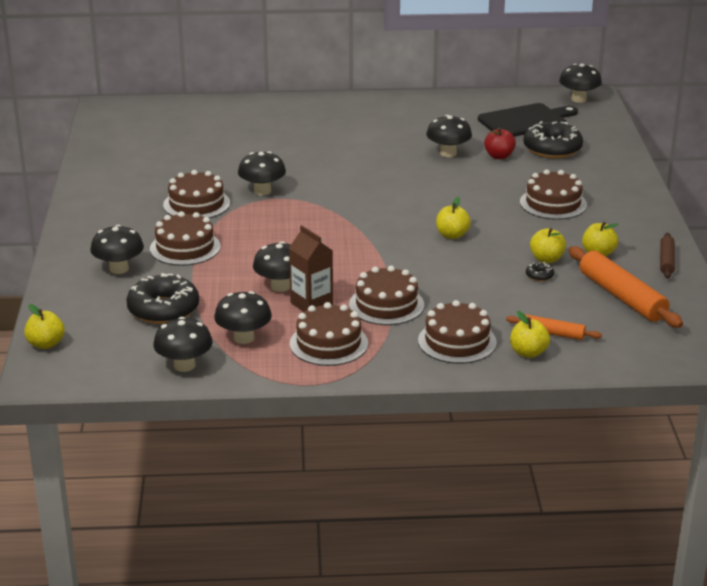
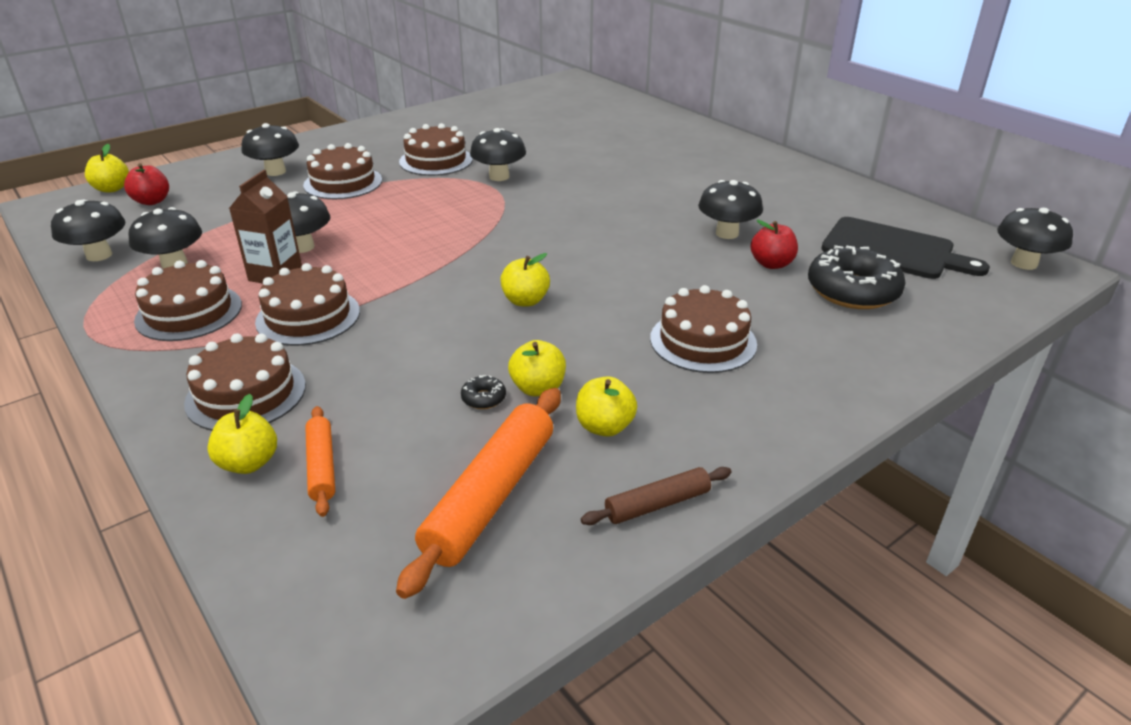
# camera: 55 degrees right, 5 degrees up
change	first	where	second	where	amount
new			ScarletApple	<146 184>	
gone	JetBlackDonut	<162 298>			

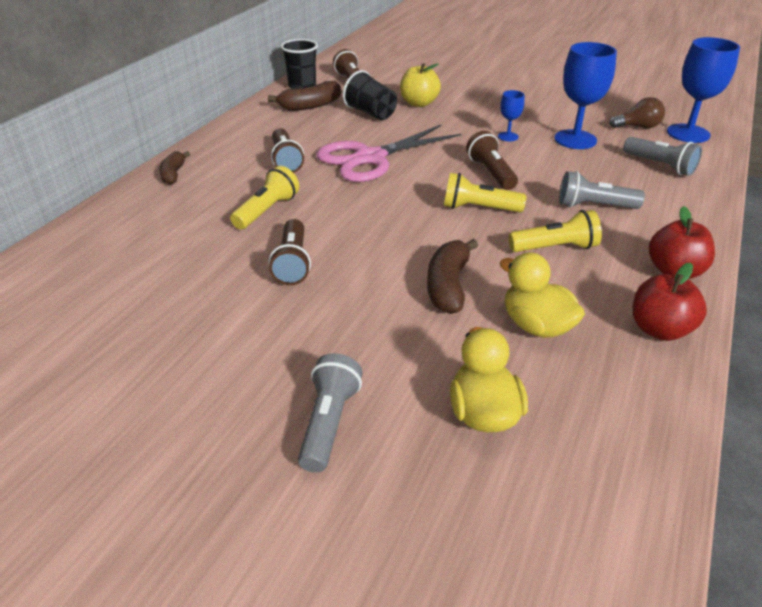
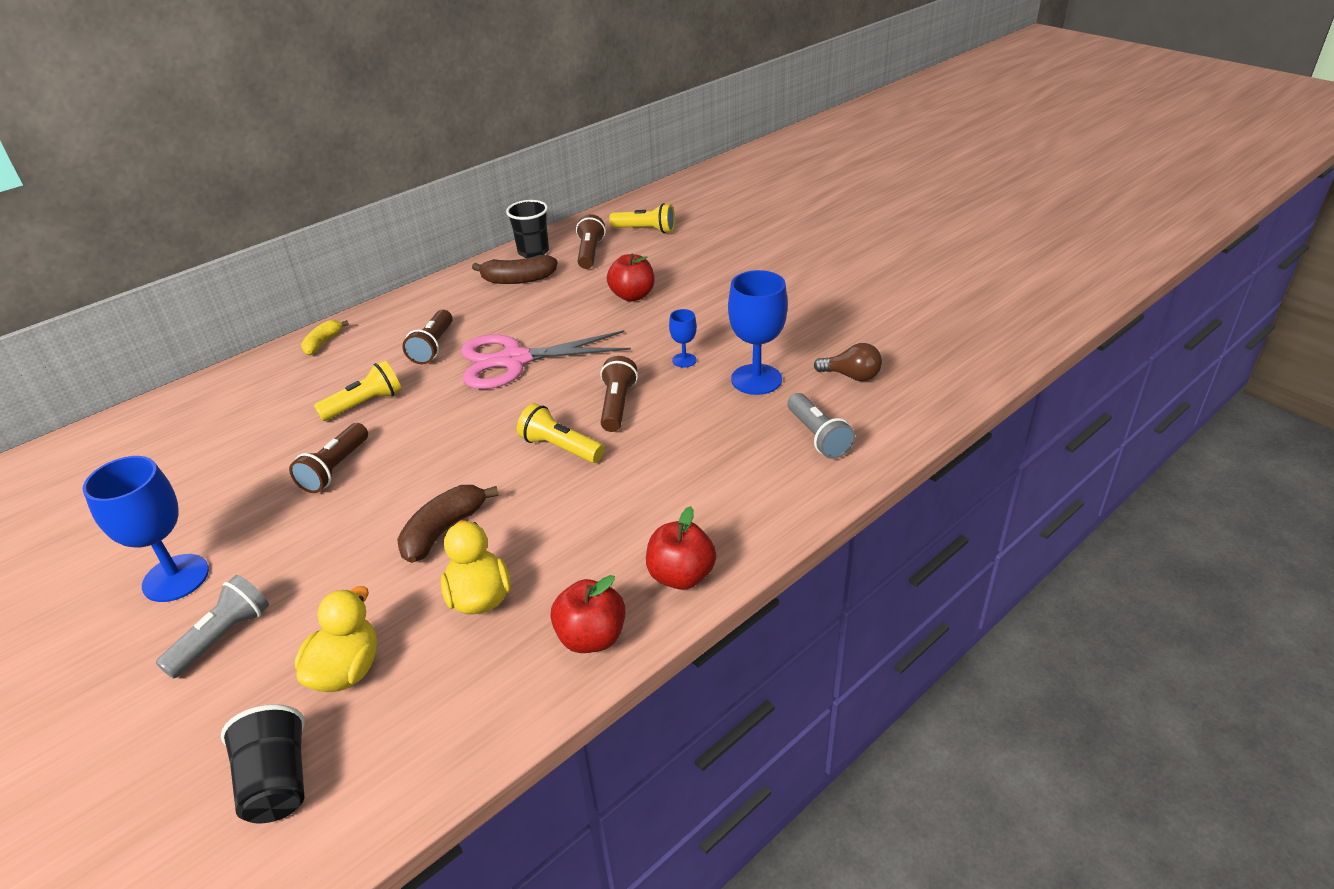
# camera: 25 degrees right, 0 degrees up
change	first	where	second	where	amount
shifted	BlueChalice	<703 90>		<146 529>	
shifted	JetBlackTumbler	<370 95>		<263 764>	
repainted	BrownBananaFruit	<174 168>	YellowBananaFruit	<325 337>	
repainted	YellowApple	<420 85>	ScarletApple	<631 277>	
shifted	YellowFlashlight	<555 231>		<642 218>	
gone	GreyFlashlight	<602 190>			

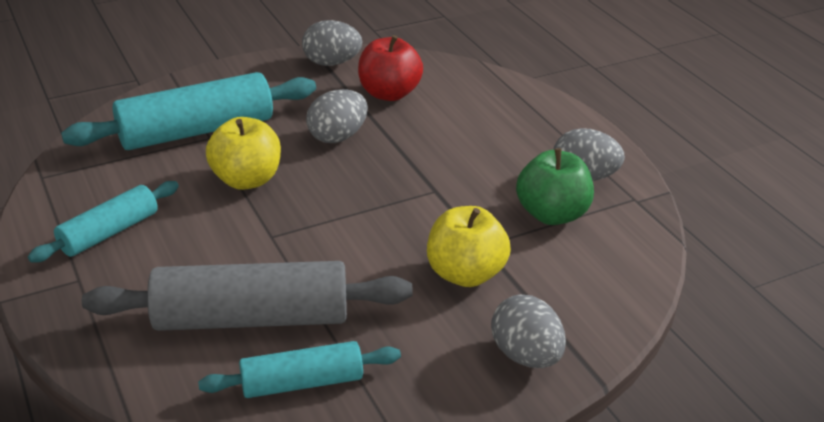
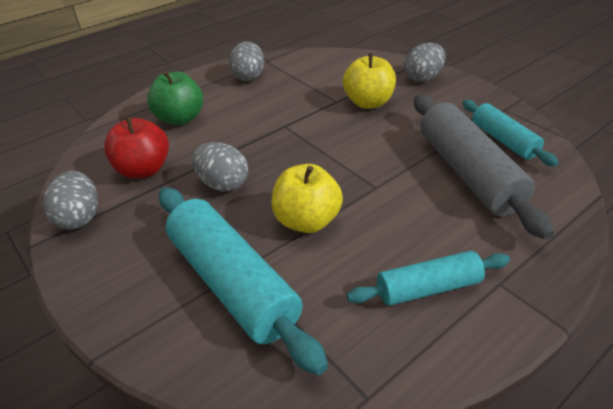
# camera: 100 degrees left, 5 degrees up
change	first	where	second	where	amount
shifted	EmeraldApple	<555 186>		<175 98>	
rotated	TurquoiseDoughRoller	<103 222>		<428 278>	45 degrees counterclockwise

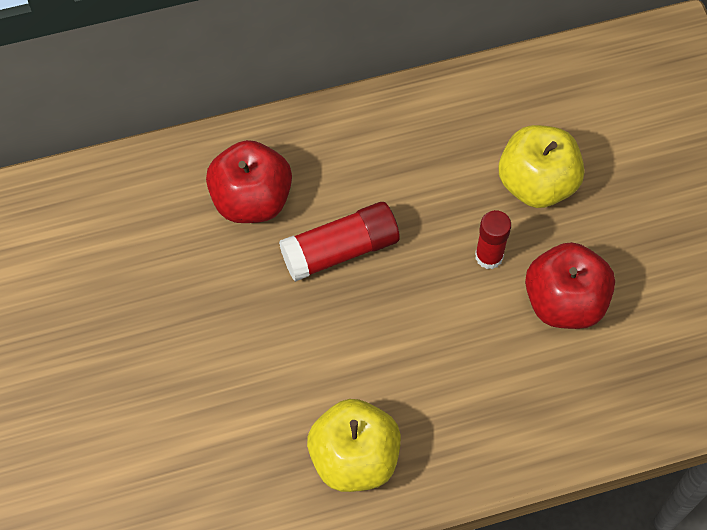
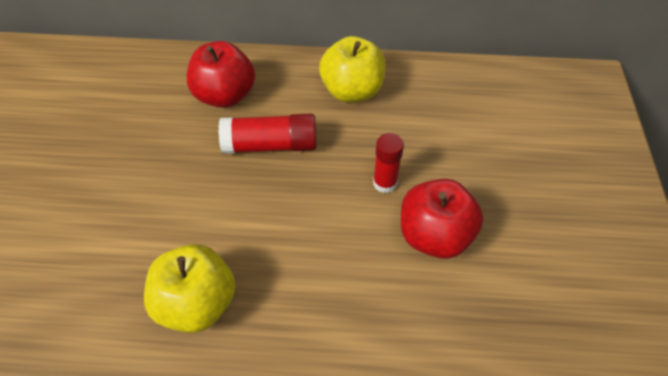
# camera: 20 degrees right, 10 degrees down
change	first	where	second	where	amount
shifted	YellowApple	<541 166>		<352 69>	

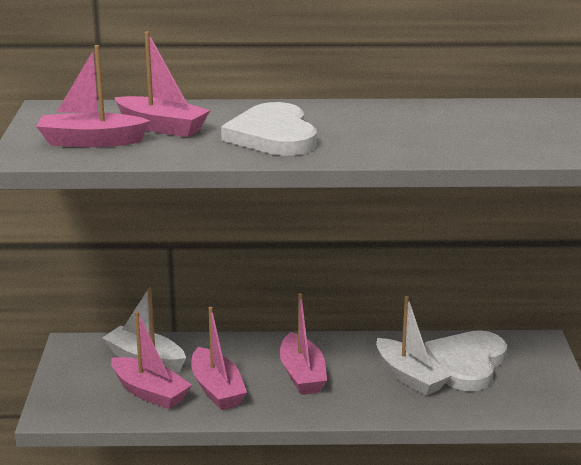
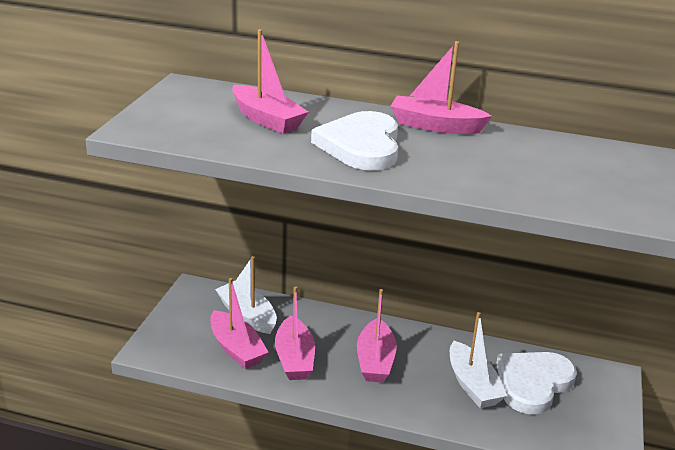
# camera: 15 degrees right, 5 degrees up
change	first	where	second	where	amount
shifted	PinkSailboat	<93 96>		<441 87>	

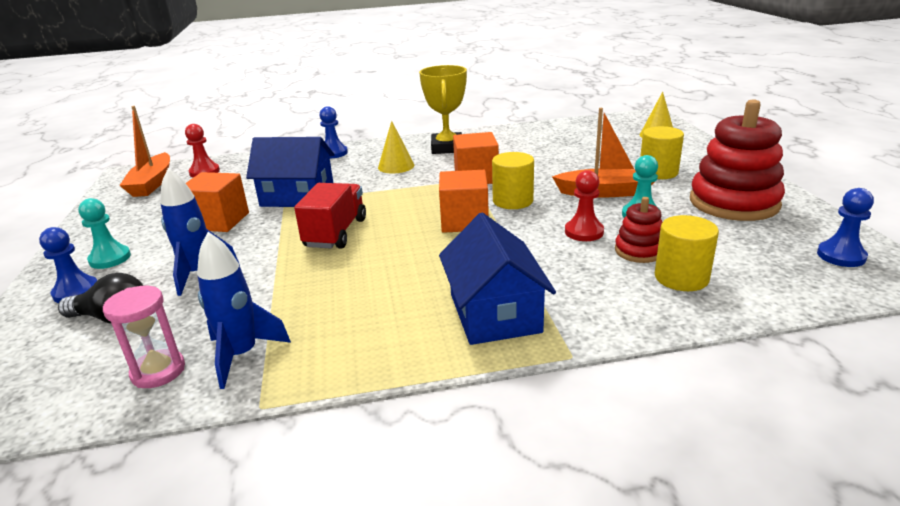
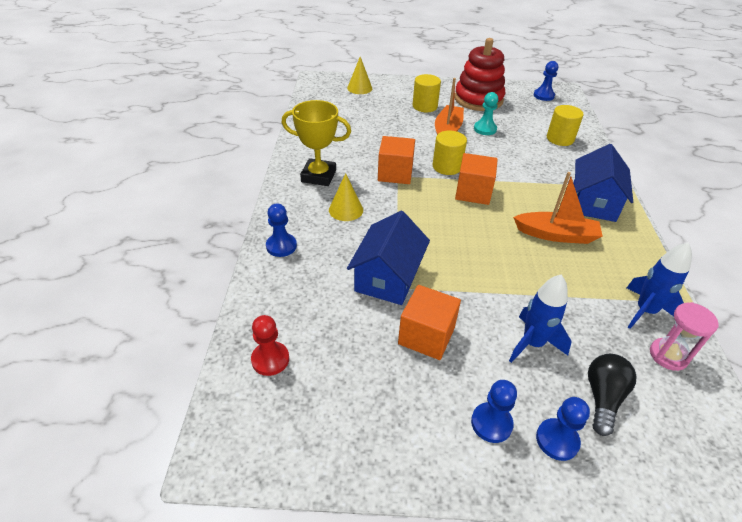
# camera: 80 degrees left, 15 degrees up
change	first	where	second	where	amount
repainted	TurquoisePawn	<104 233>	BluePawn	<494 411>	
shifted	OrangeColouredSailboat	<144 151>		<557 208>	
rotated	BlueToyHouse	<497 279>		<603 183>	75 degrees counterclockwise
gone	ScarletToyTruck	<330 216>			
gone	ScarletPawn	<584 205>			
gone	ScarletStackingToy	<638 230>			

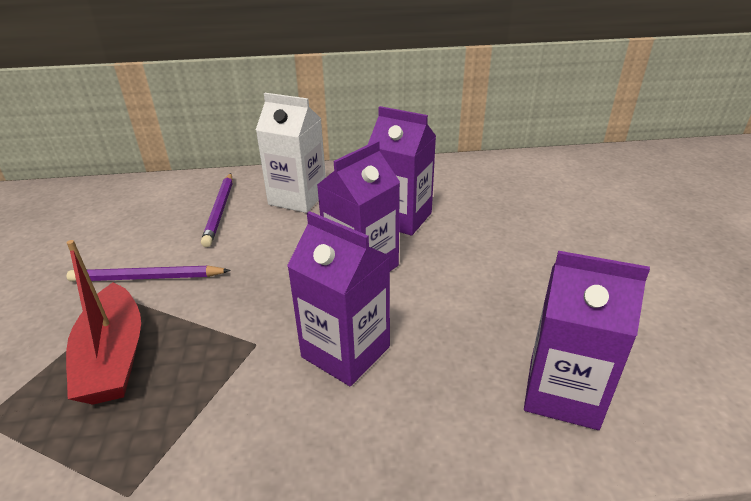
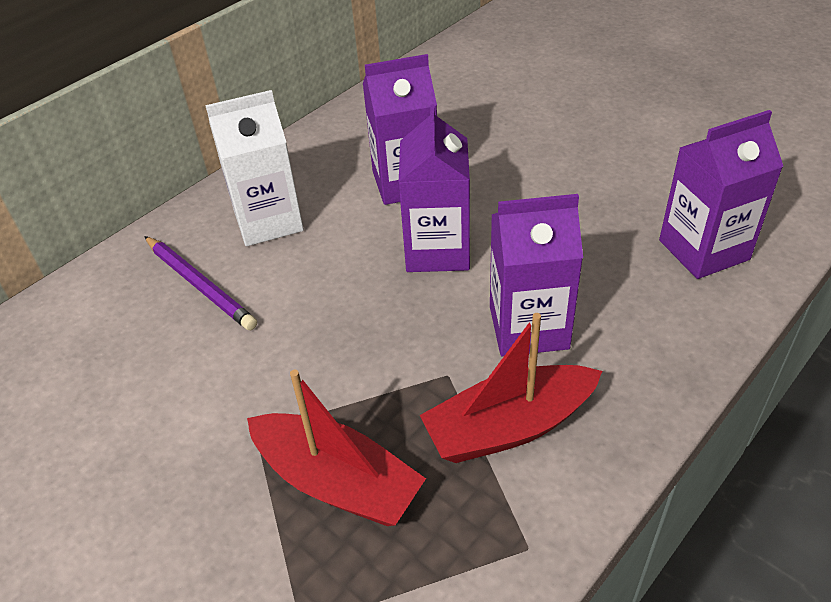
# camera: 40 degrees left, 10 degrees up
change	first	where	second	where	amount
new			ScarletSailboat	<511 388>	
gone	RoyalPurplePencil	<149 273>			

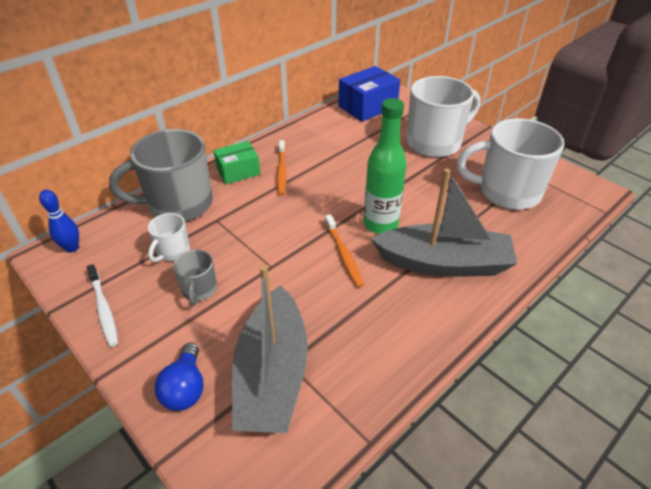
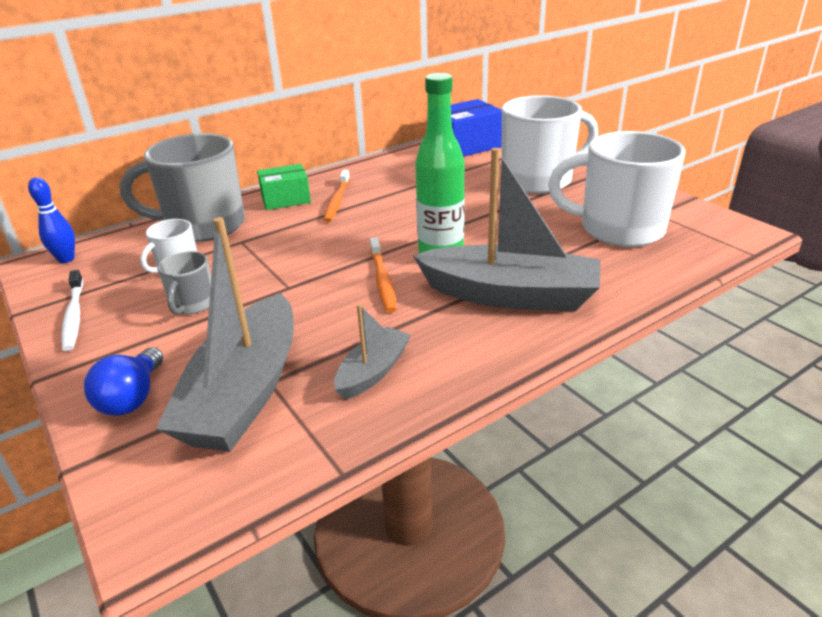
# camera: 10 degrees right, 10 degrees down
change	first	where	second	where	amount
new			GreySailboat	<372 352>	

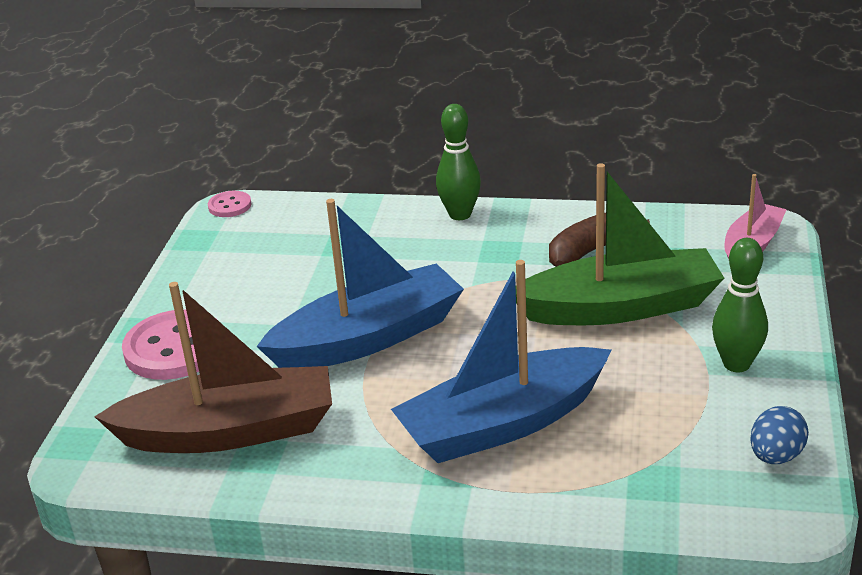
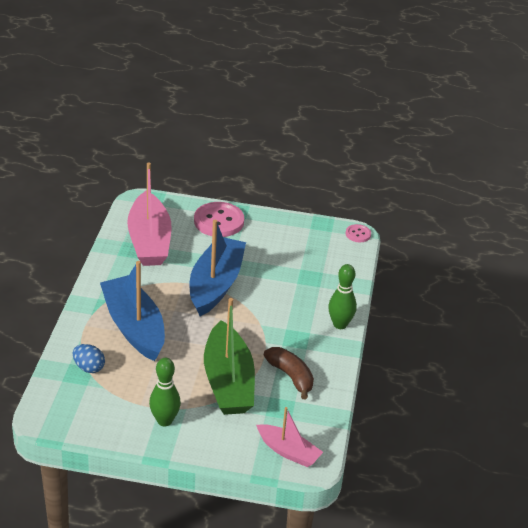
# camera: 85 degrees right, 5 degrees up
change	first	where	second	where	amount
shifted	BlueToyEgg	<779 435>		<89 358>	
repainted	BrownSailboat	<213 367>	PinkSailboat	<149 214>	
rotated	BlueSailboat	<360 283>		<218 268>	135 degrees counterclockwise

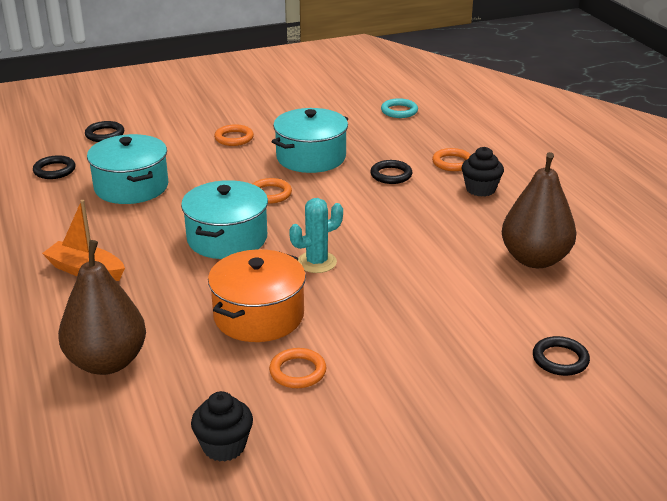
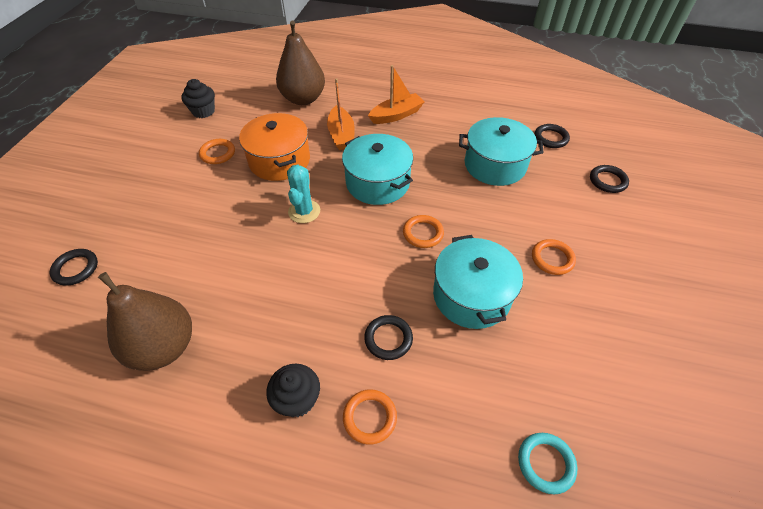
# camera: 125 degrees right, 20 degrees up
change	first	where	second	where	amount
new			OrangeColouredSailboat	<341 114>	

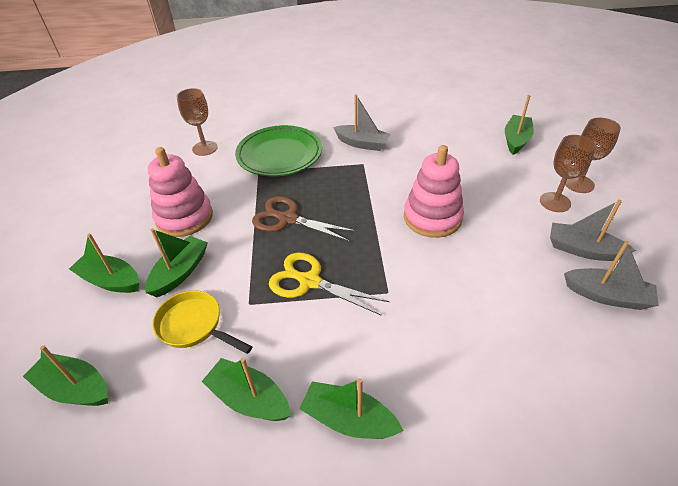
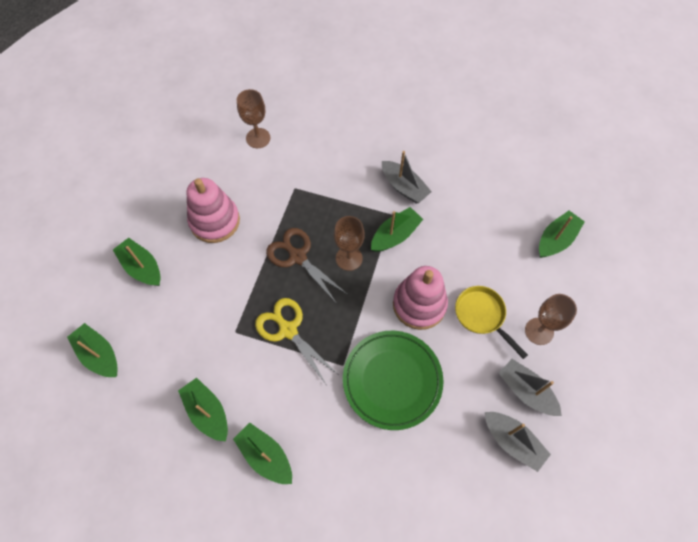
# camera: 20 degrees right, 20 degrees up
change	first	where	second	where	amount
shifted	BrownChalice	<593 155>		<349 243>	
shifted	EmeraldFlatDish	<278 151>		<393 380>	
shifted	EmeraldSailboat	<176 262>		<397 229>	
shifted	YellowPan	<202 322>		<491 322>	

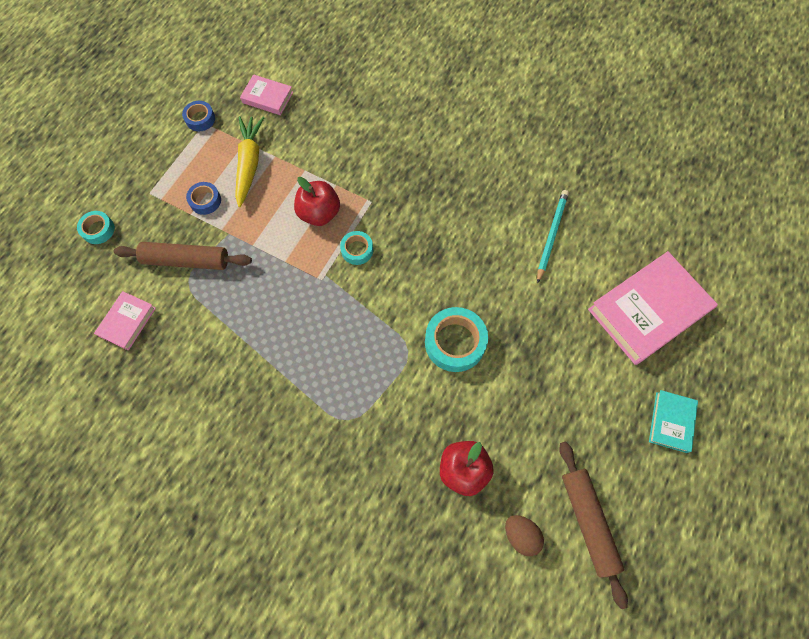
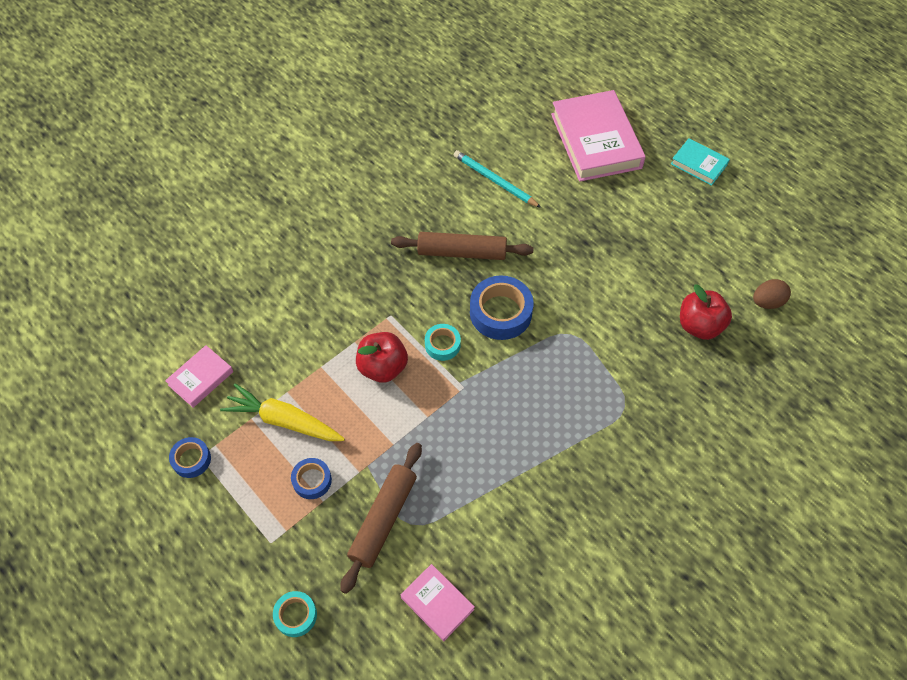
# camera: 70 degrees left, 10 degrees down
change	first	where	second	where	amount
shifted	BrownDoughRoller	<593 525>		<462 246>	
new			BlueStickyTape	<502 308>	
gone	TurquoiseStickyTape	<456 339>			

